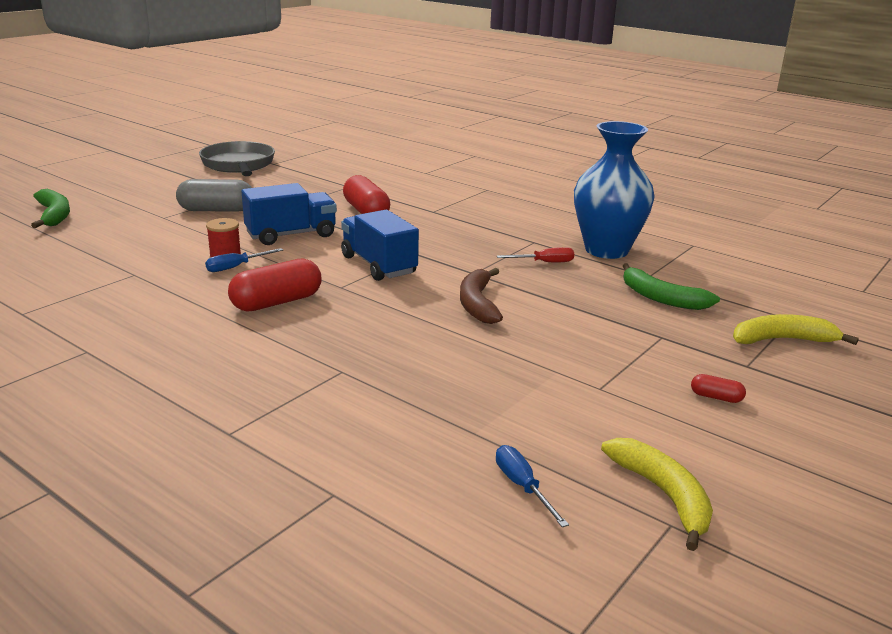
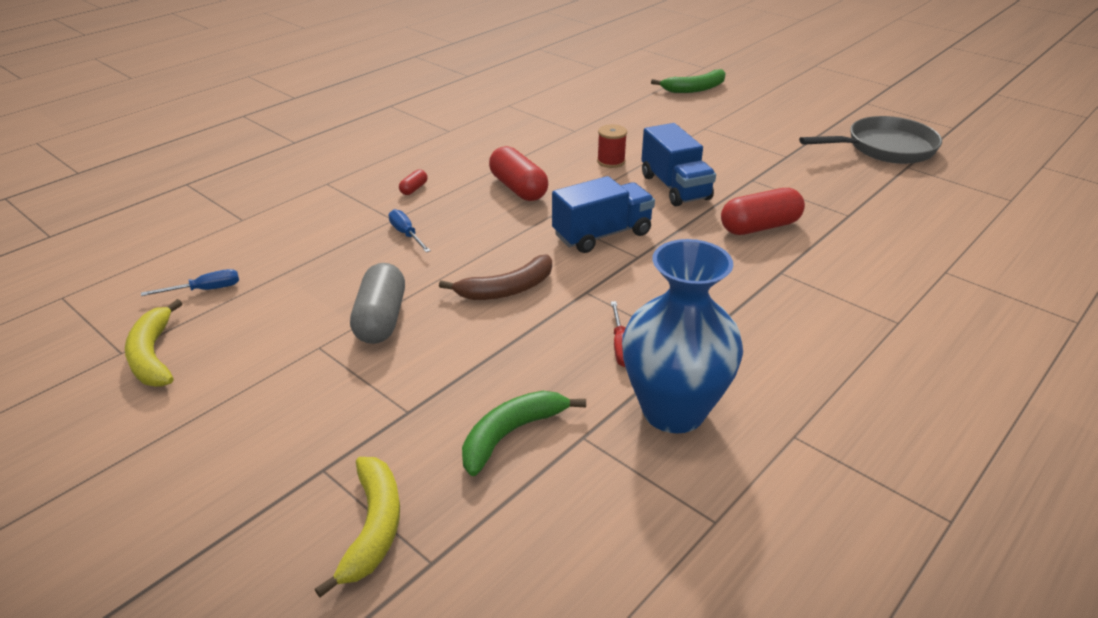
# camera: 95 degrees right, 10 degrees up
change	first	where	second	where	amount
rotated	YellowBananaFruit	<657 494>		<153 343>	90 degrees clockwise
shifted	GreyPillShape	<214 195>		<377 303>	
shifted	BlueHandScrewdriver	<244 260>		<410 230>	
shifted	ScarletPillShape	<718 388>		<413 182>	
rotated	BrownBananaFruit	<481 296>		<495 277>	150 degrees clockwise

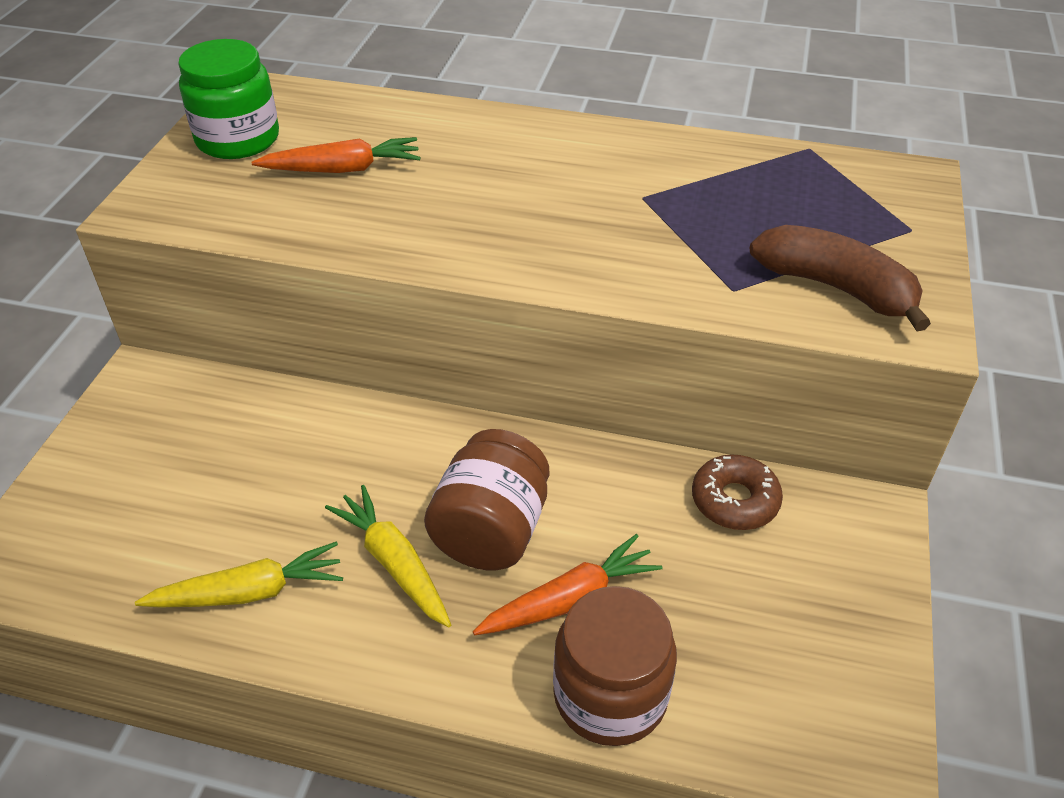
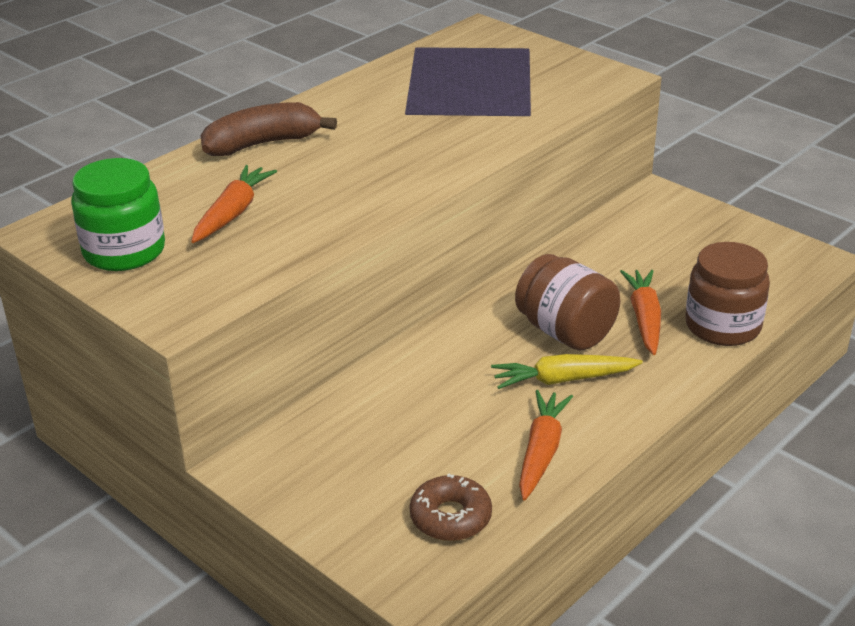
# camera: 60 degrees left, 10 degrees down
change	first	where	second	where	amount
shifted	BrownBananaFruit	<840 278>		<268 129>	
shifted	BrownDonut	<737 492>		<450 507>	
repainted	YellowCarrot	<239 575>	OrangeColouredCarrot	<546 445>	

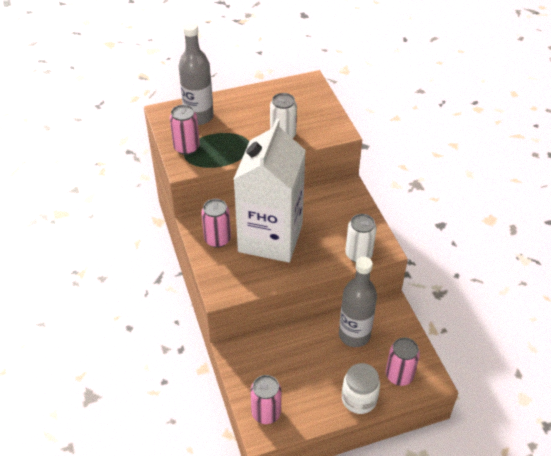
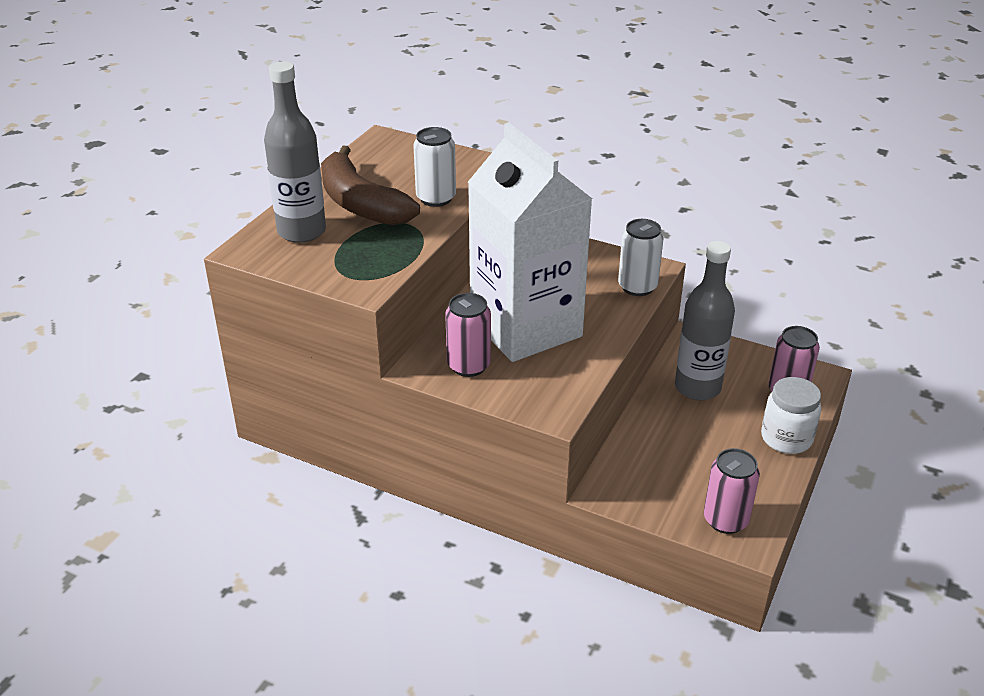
# camera: 45 degrees left, 10 degrees down
change	first	where	second	where	amount
new			BrownBananaFruit	<370 185>	
gone	PinkCan	<185 130>			

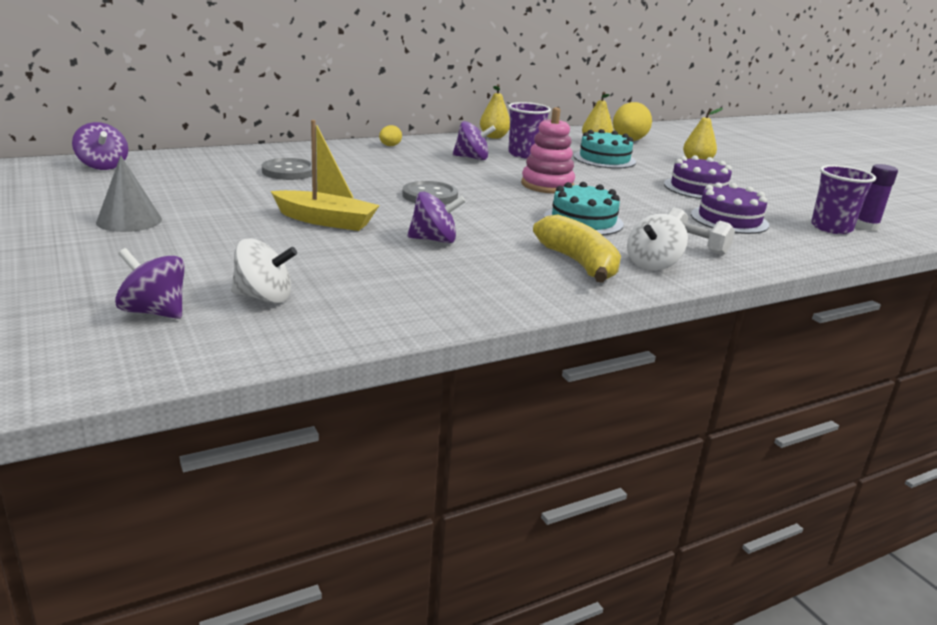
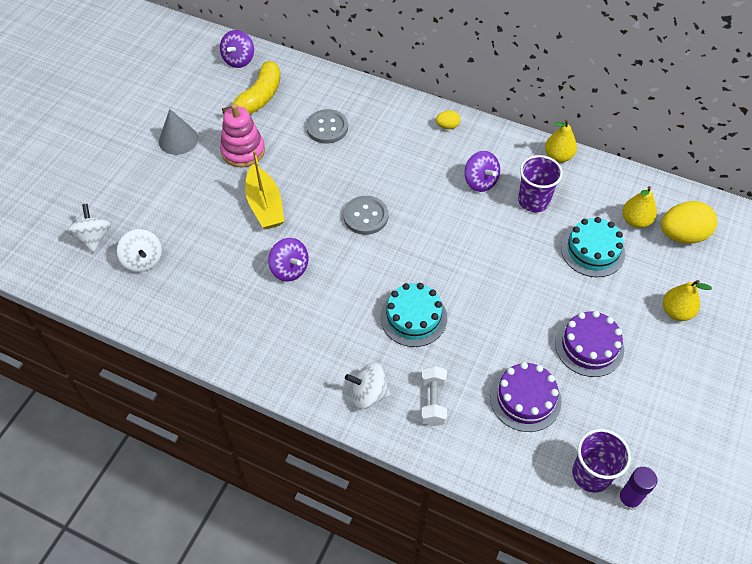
# camera: 55 degrees right, 30 degrees up
change	first	where	second	where	amount
repainted	RoyalPurpleToyTop	<150 283>	SnowWhiteToyTop	<89 228>	
shifted	PinkStackingToy	<548 150>		<242 135>	
shifted	YellowBananaFruit	<577 249>		<251 87>	

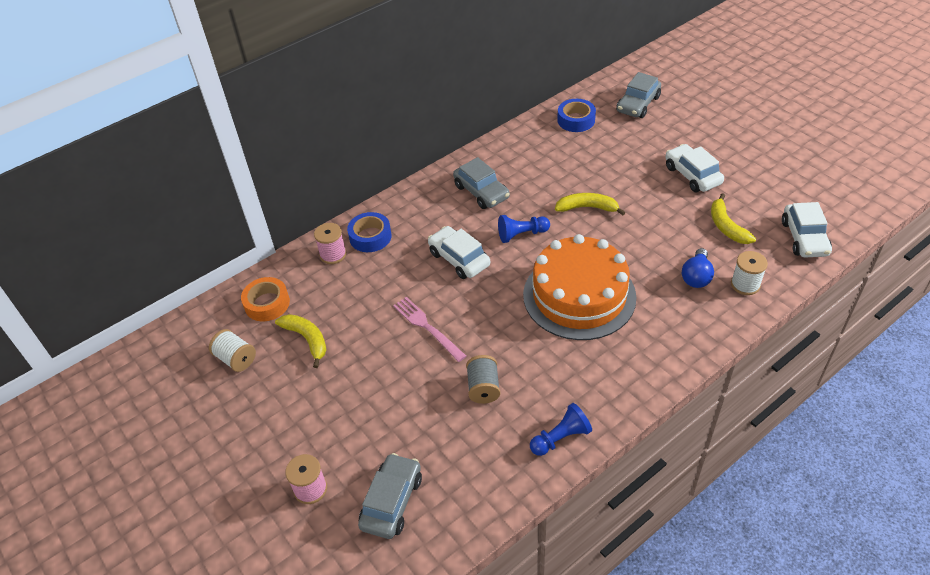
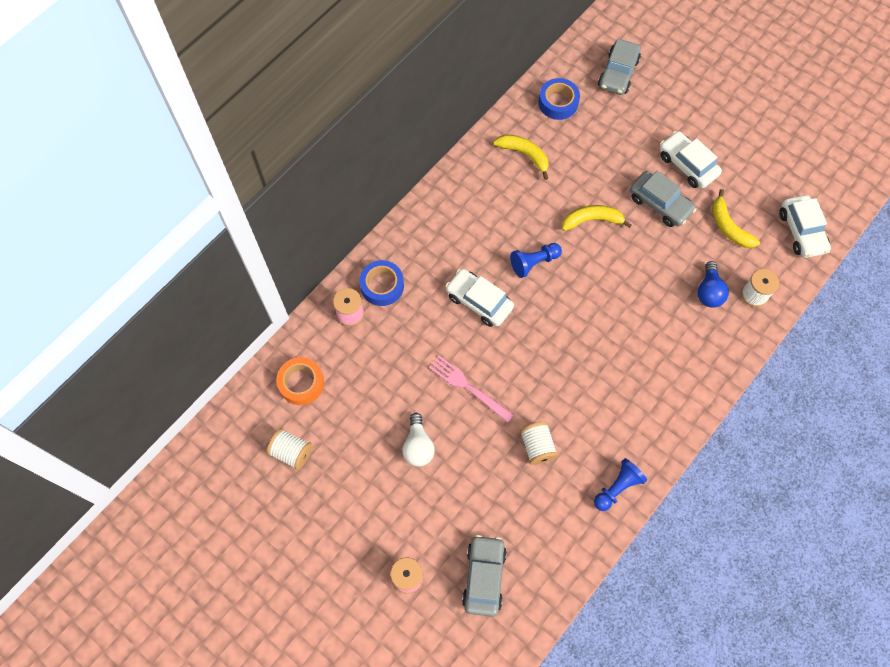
# camera: 15 degrees left, 20 degrees up
change	first	where	second	where	amount
new			SnowWhiteBulb	<418 439>	
shifted	YellowBananaFruit	<301 341>		<521 157>	
repainted	GreySpool	<483 379>	SnowWhiteSpool	<539 443>	
shifted	GreyCar	<481 183>		<663 199>	
gone	OrangeColouredLayerCake	<580 287>			

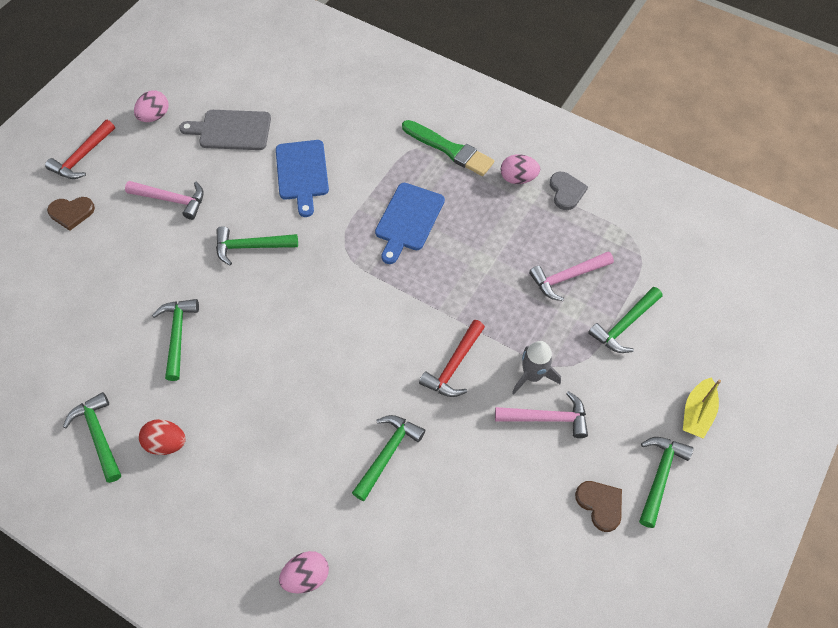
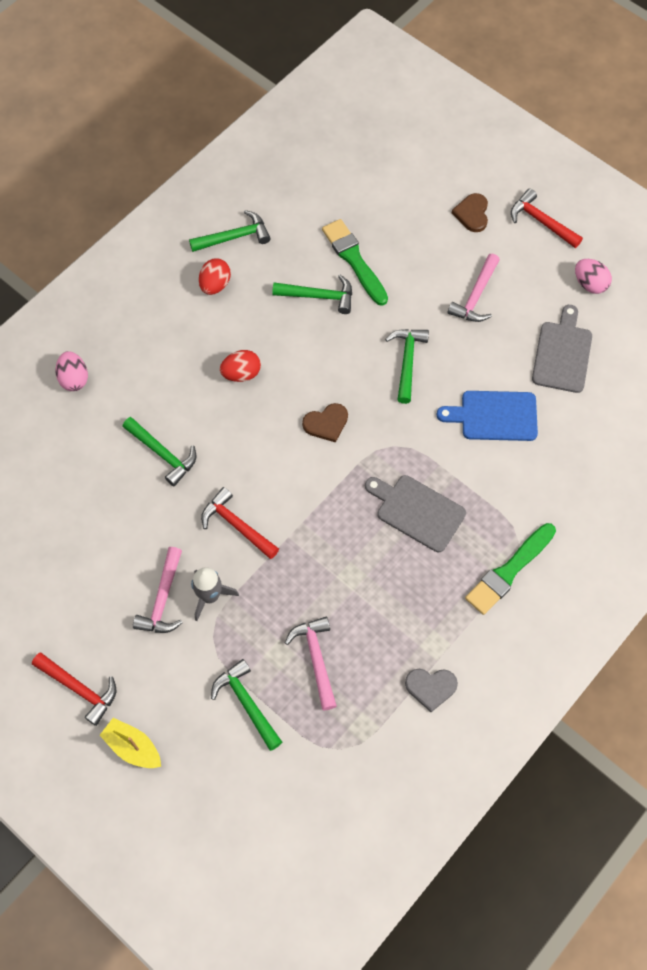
# camera: 100 degrees right, 5 degrees up
change	first	where	second	where	amount
repainted	EmeraldCarpenter'sHammer	<666 482>	ScarletCarpenter'sHammer	<74 689>	
new			ScarletToyEgg	<240 366>	
shifted	BrownLoveHeart	<598 506>		<325 423>	
new			EmeraldBrush	<355 262>	
repainted	BlueCuttingBoard	<410 223>	GreyCuttingBoard	<415 513>	
gone	PinkToyEgg	<520 169>			

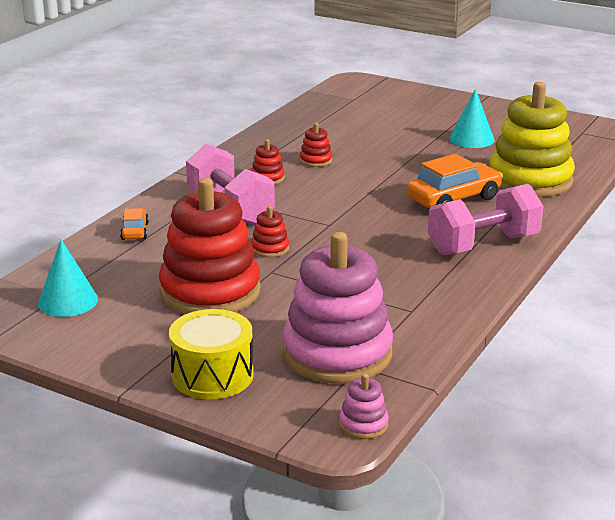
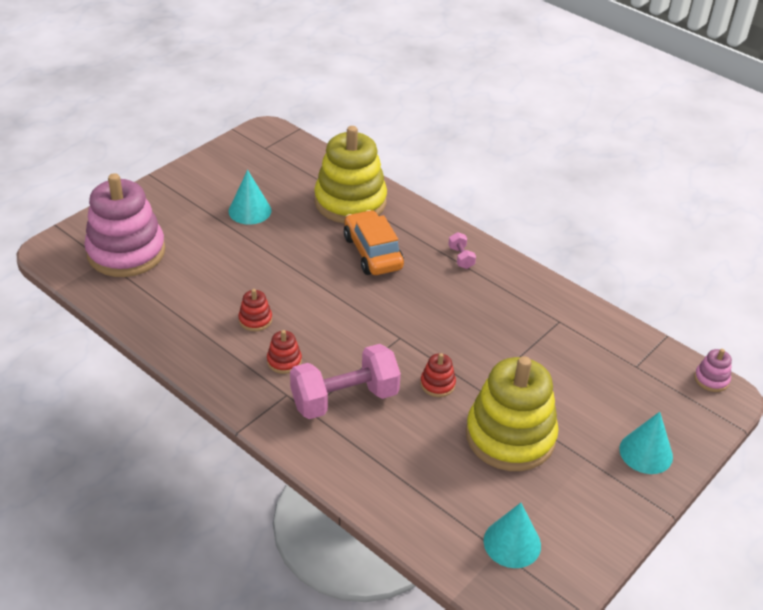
# camera: 80 degrees left, 15 degrees up
change	first	where	second	where	amount
shifted	PinkStackingToy	<337 308>		<124 225>	
scaled	PinkFreeWeight	<485 219>		<462 250>	x0.42
repainted	ScarletStackingToy	<210 246>	YellowStackingToy	<512 413>	
swapped	YellowDrum	<211 354>	TurquoiseSolidCone	<646 443>	
gone	OrangeColouredCar	<134 224>			

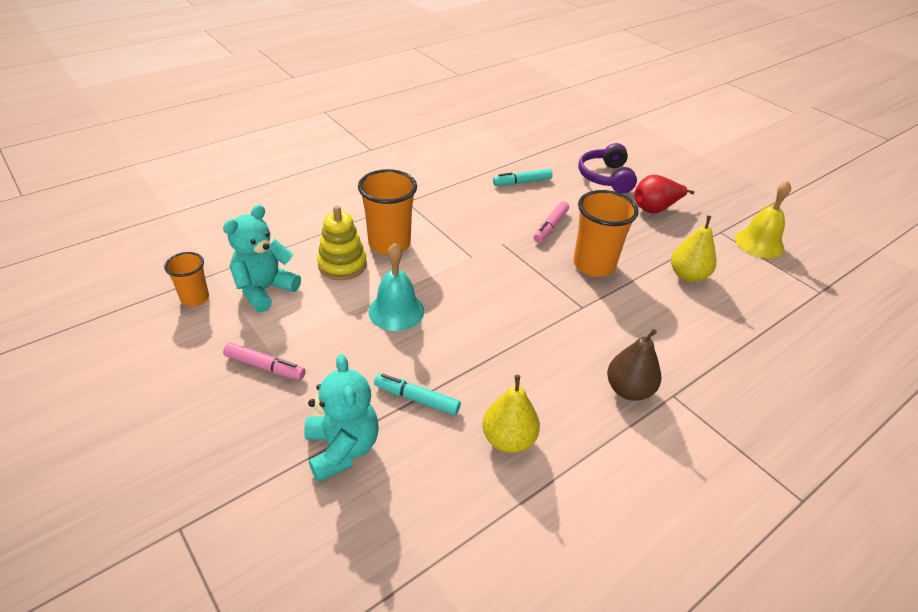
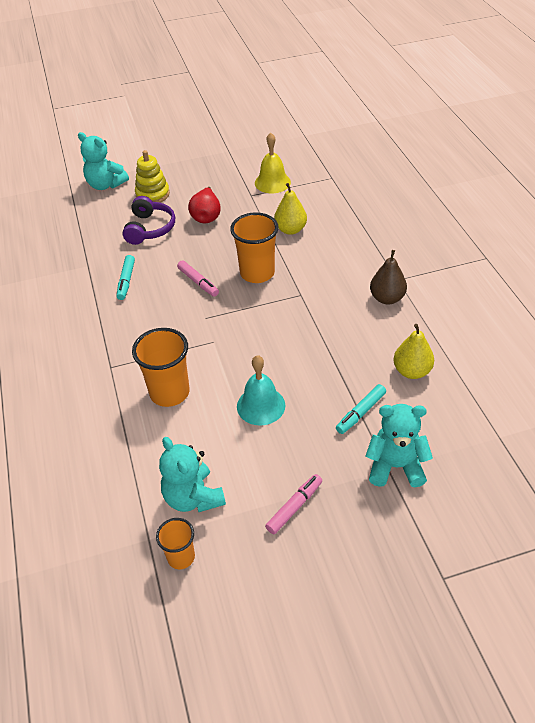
# camera: 65 degrees left, 5 degrees up
change	first	where	second	where	amount
new			TurquoiseTeddy	<103 161>	
rotated	RoyalPurpleHeadset	<608 168>		<148 220>	105 degrees counterclockwise
shifted	YellowStackingToy	<342 242>		<152 176>	

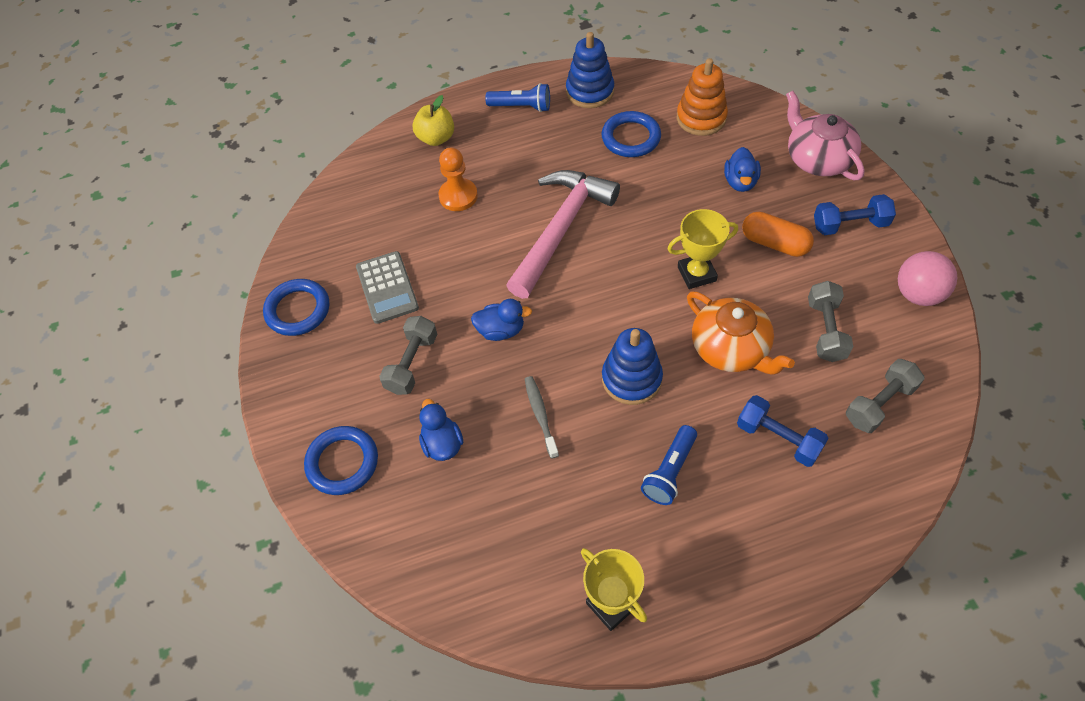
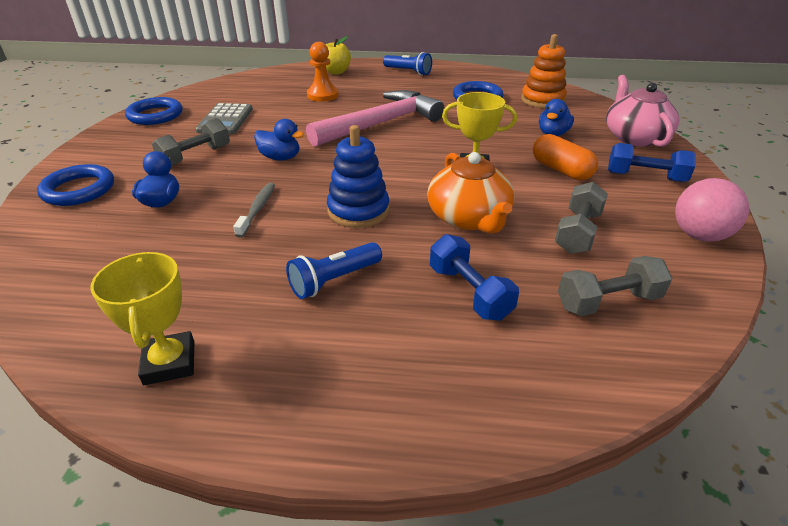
# camera: 20 degrees right, 20 degrees down
change	first	where	second	where	amount
gone	BlueStackingToy	<590 70>			

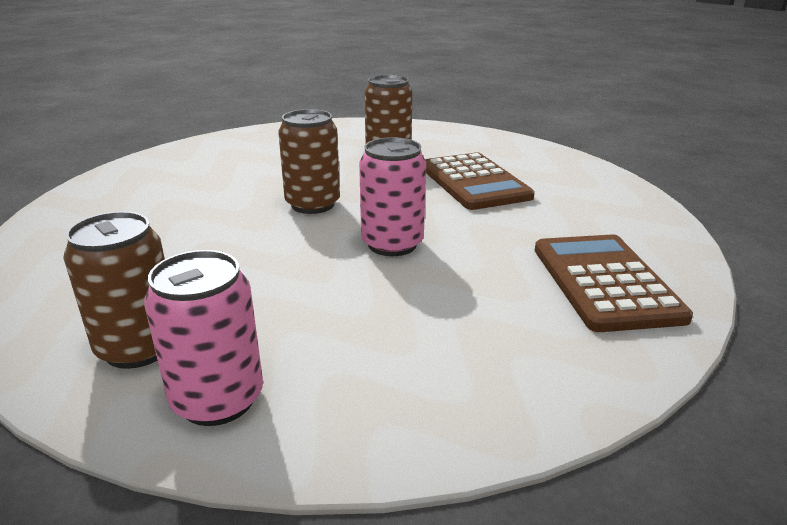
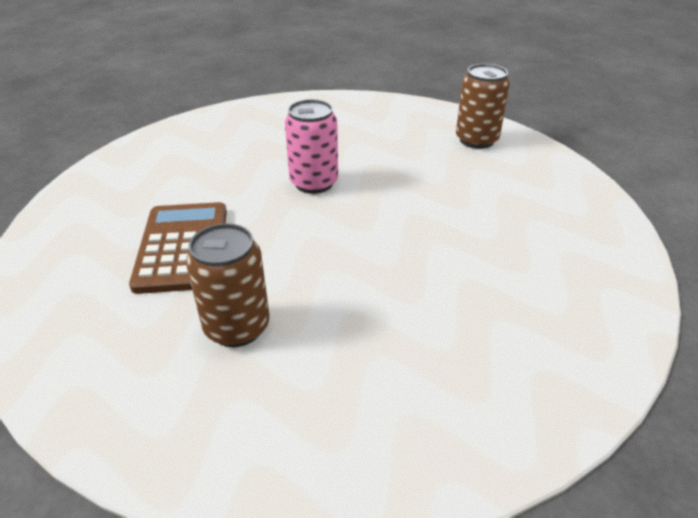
# camera: 165 degrees left, 10 degrees up
change	first	where	second	where	amount
gone	PinkCan	<203 338>			
gone	BrownCan	<309 161>			
gone	BrownPocketCalculator	<614 283>			

